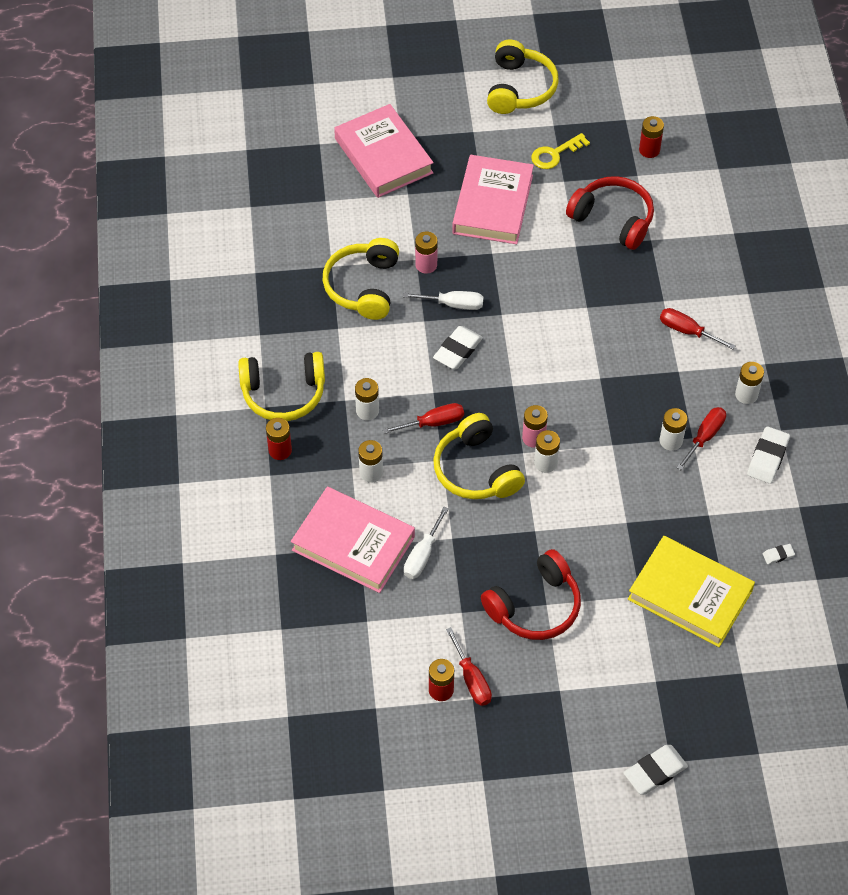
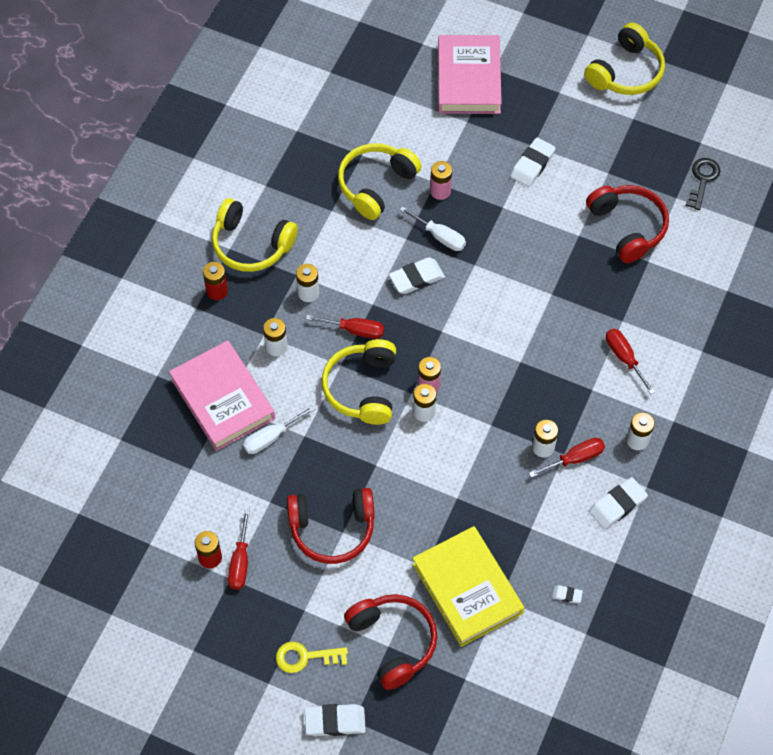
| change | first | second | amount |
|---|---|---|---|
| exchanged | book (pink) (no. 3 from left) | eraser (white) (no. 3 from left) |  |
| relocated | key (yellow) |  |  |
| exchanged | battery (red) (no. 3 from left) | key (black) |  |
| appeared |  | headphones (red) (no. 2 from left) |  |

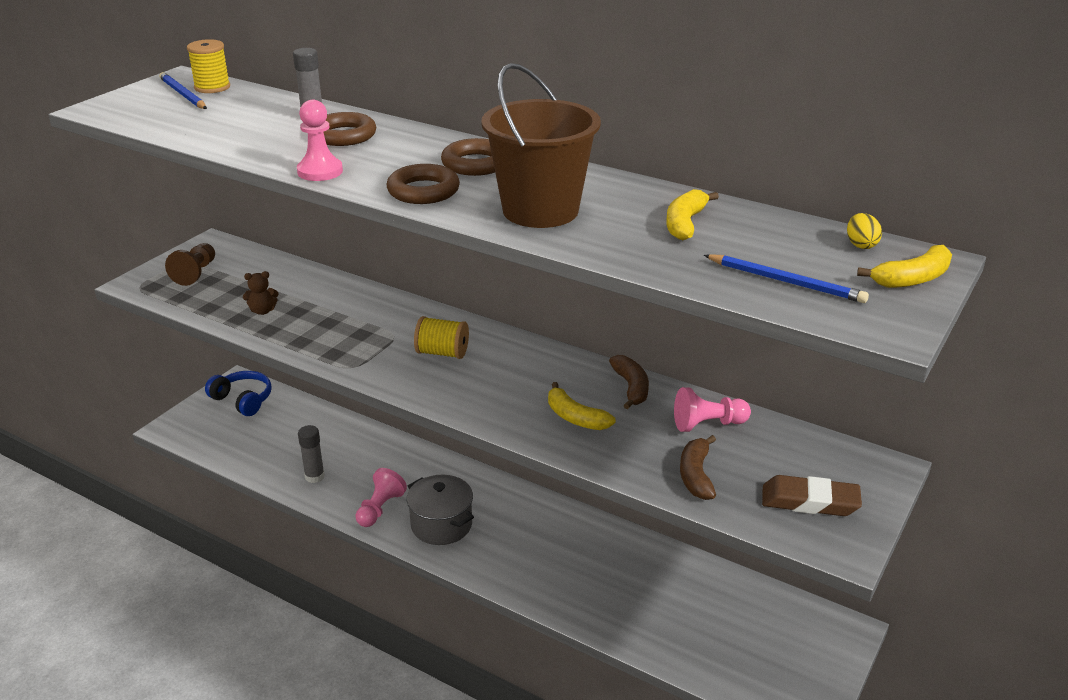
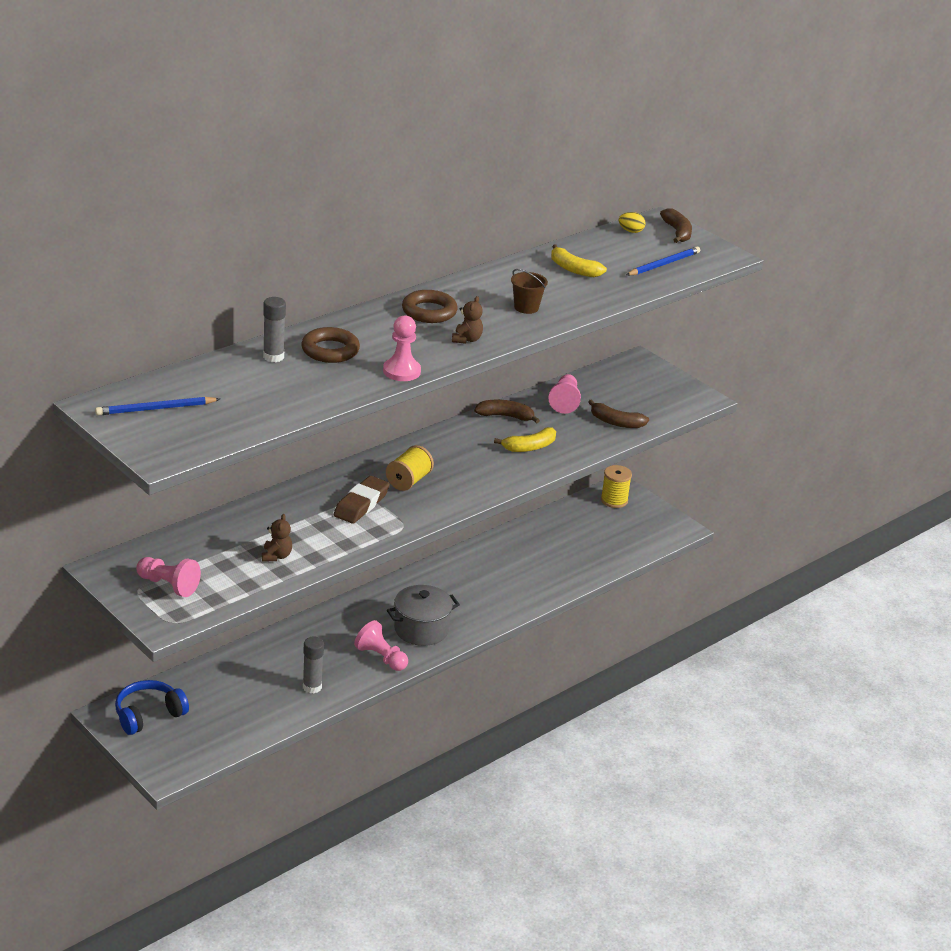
| change | first | second | amount |
|---|---|---|---|
| colour | pawn (brown) | pawn (pink) (no. 1 from left) |  |
| relocated | spool (yellow) (no. 1 from left in the first image) | spool (yellow) (no. 2 from left) |  |
| exchanged | ring (brown) (no. 2 from left) | teddy bear (brown) (no. 2 from left) |  |
| size | bucket (brown) |  | x0.44 |
| relocated | eraser (brown) |  |  |
| colour | banana (yellow) (no. 3 from left) | banana (brown) (no. 3 from left) |  |

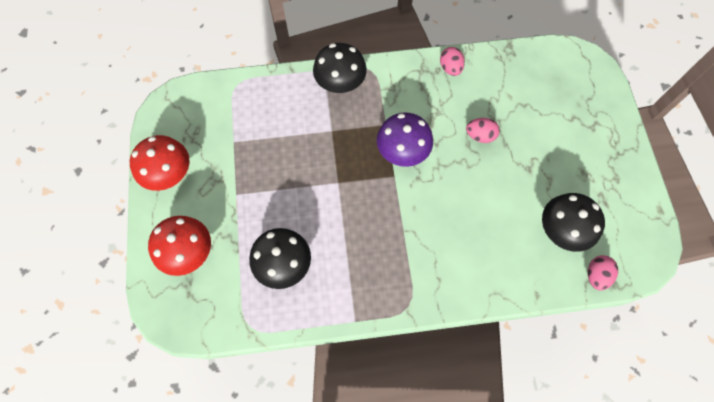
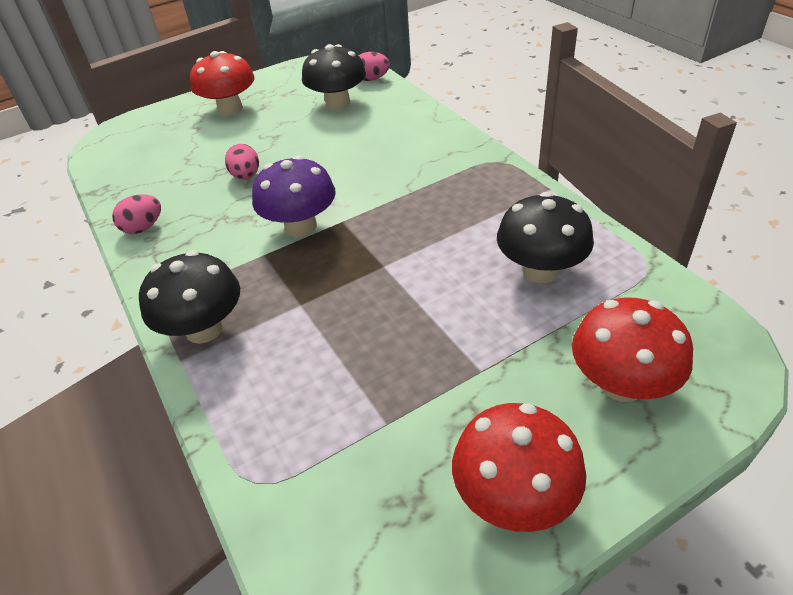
| change | first | second | amount |
|---|---|---|---|
| appeared |  | mushroom (red) (no. 1 from left) |  |

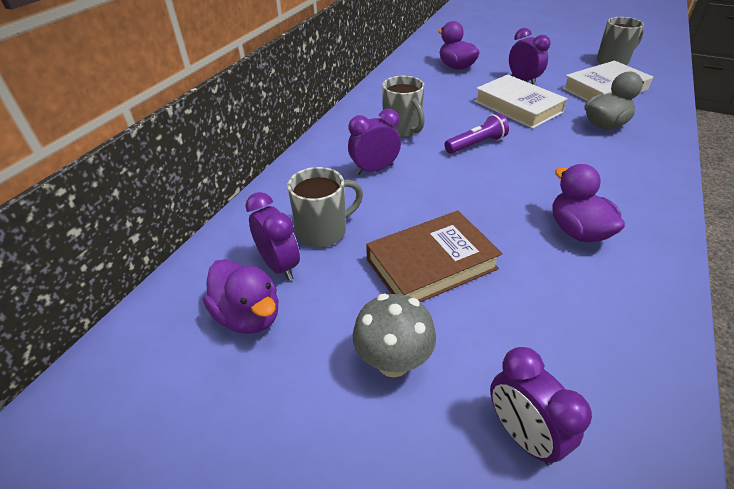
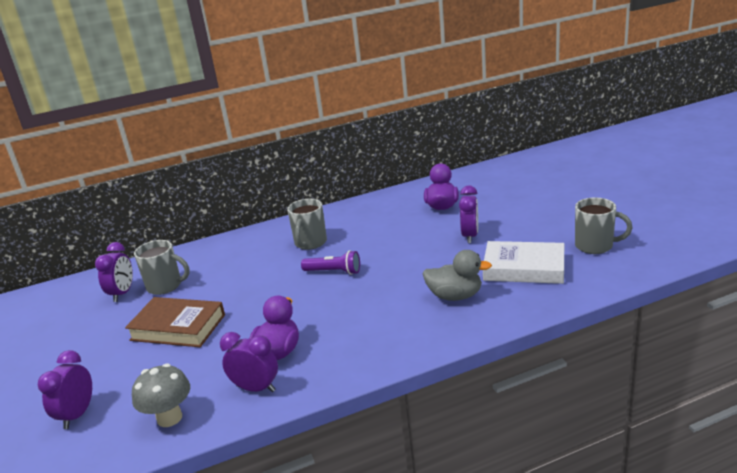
| change | first | second | amount |
|---|---|---|---|
| missing | duck (purple) (no. 1 from left) |  |  |
| relocated | clock (purple) (no. 2 from left in the first image) | clock (purple) (no. 3 from left) |  |
| relocated | mushroom (grey) |  |  |
| missing | book (white) (no. 1 from left) |  |  |

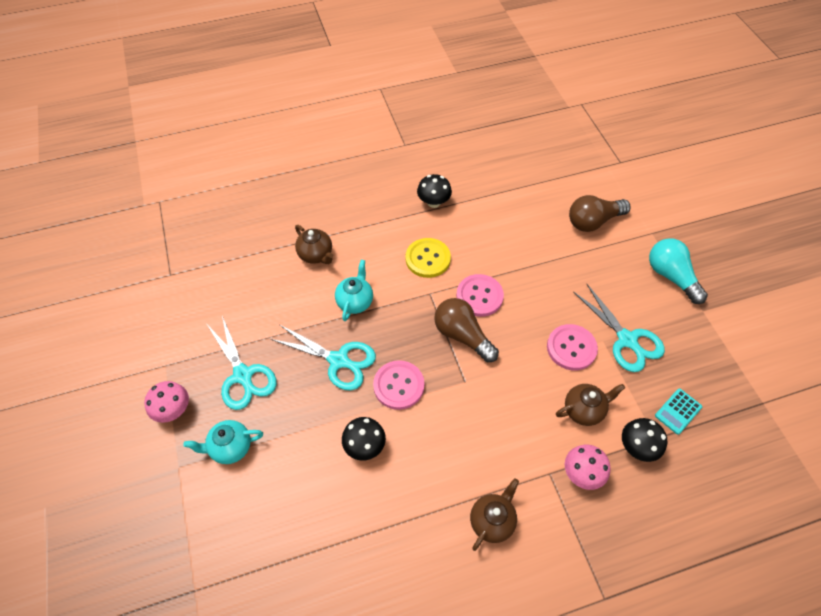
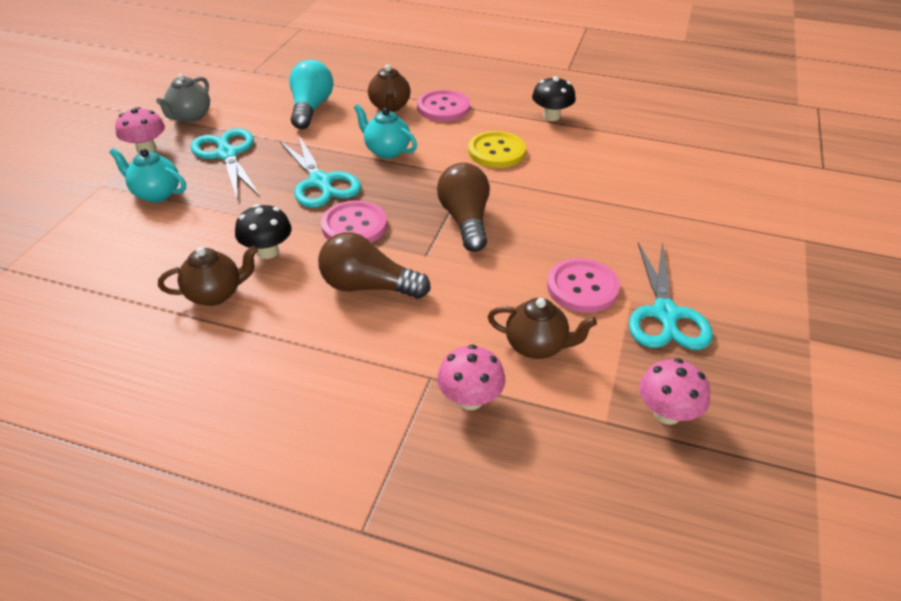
| change | first | second | amount |
|---|---|---|---|
| spun | scissors (turquoise) (no. 1 from left) |  | 150 degrees clockwise |
| spun | teapot (turquoise) (no. 2 from left) |  | 105 degrees counterclockwise |
| relocated | button (pink) (no. 2 from left) |  |  |
| relocated | teapot (brown) (no. 2 from left in the first image) | teapot (brown) (no. 1 from left) |  |
| relocated | light bulb (brown) (no. 2 from left in the first image) | light bulb (brown) (no. 1 from left) |  |
| missing | mushroom (black) (no. 3 from left) |  |  |
| relocated | light bulb (turquoise) |  |  |
| exchanged | calculator (turquoise) | mushroom (pink) (no. 3 from left) |  |
| appeared |  | teapot (grey) |  |

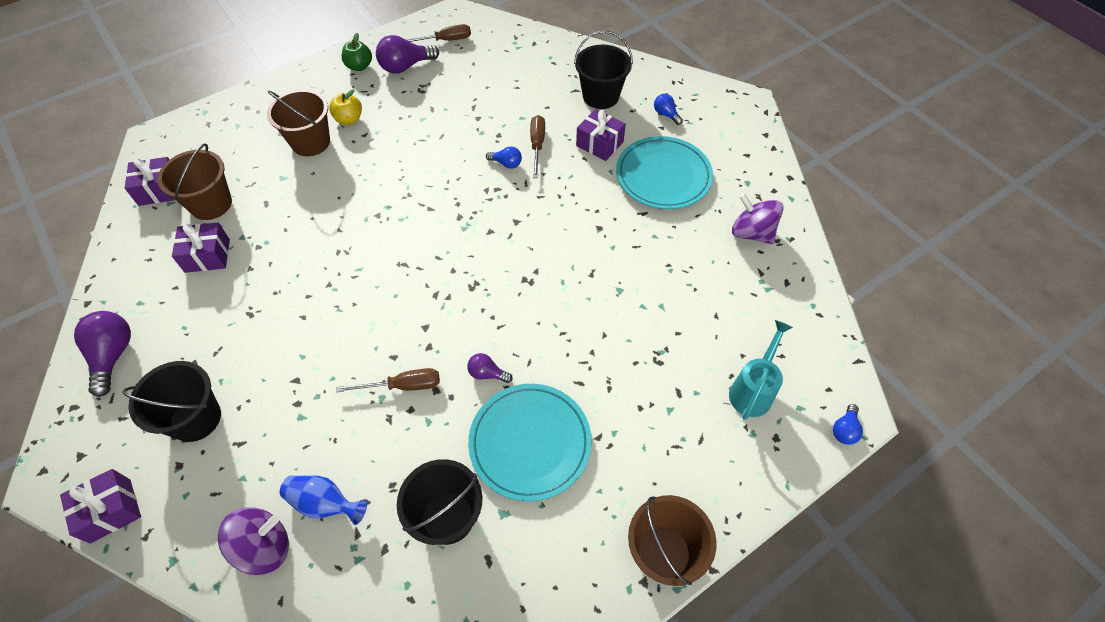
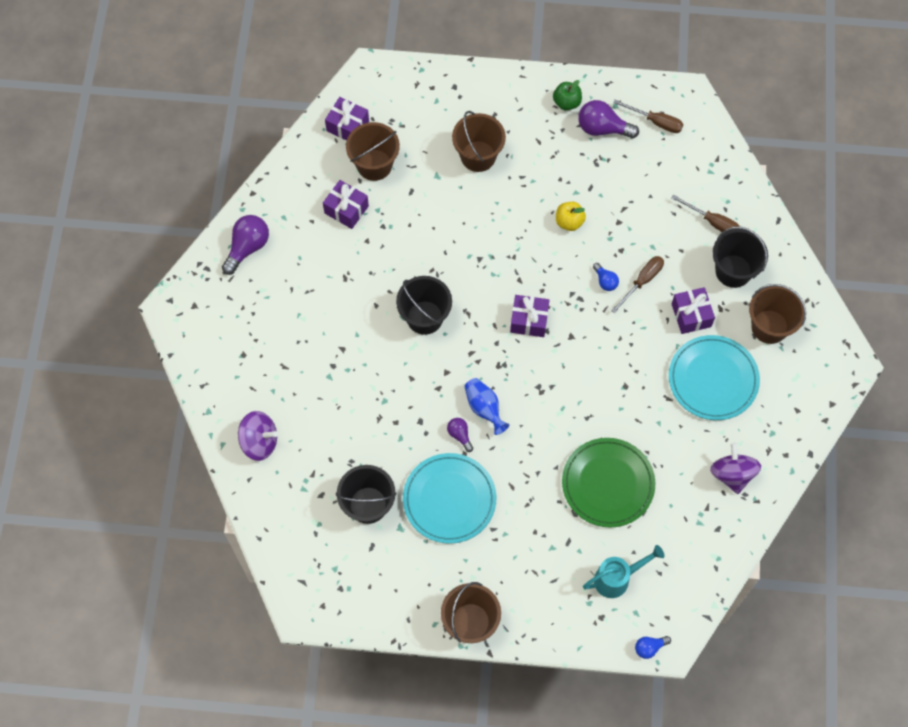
| change | first | second | amount |
|---|---|---|---|
| relocated | gift (purple) (no. 1 from left in the first image) | gift (purple) (no. 3 from left) |  |
| relocated | bucket (black) (no. 1 from left in the first image) | bucket (black) (no. 2 from left) |  |
| relocated | vase (blue) |  |  |
| relocated | apple (yellow) |  |  |
| relocated | screwdriver (brown) (no. 1 from left in the first image) | screwdriver (brown) (no. 3 from left) |  |
| exchanged | light bulb (blue) (no. 2 from left) | bucket (brown) (no. 4 from left) |  |
| appeared |  | plate (green) |  |

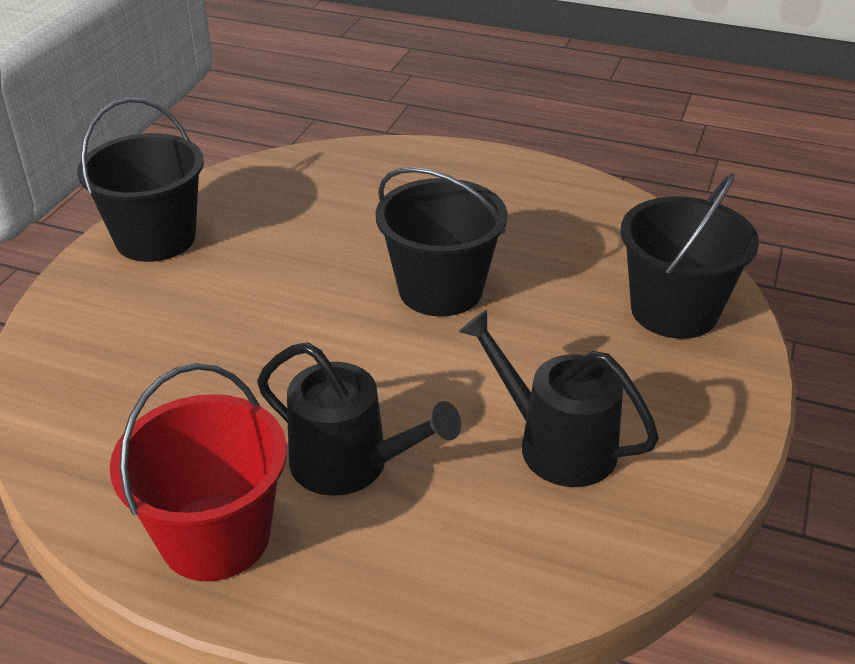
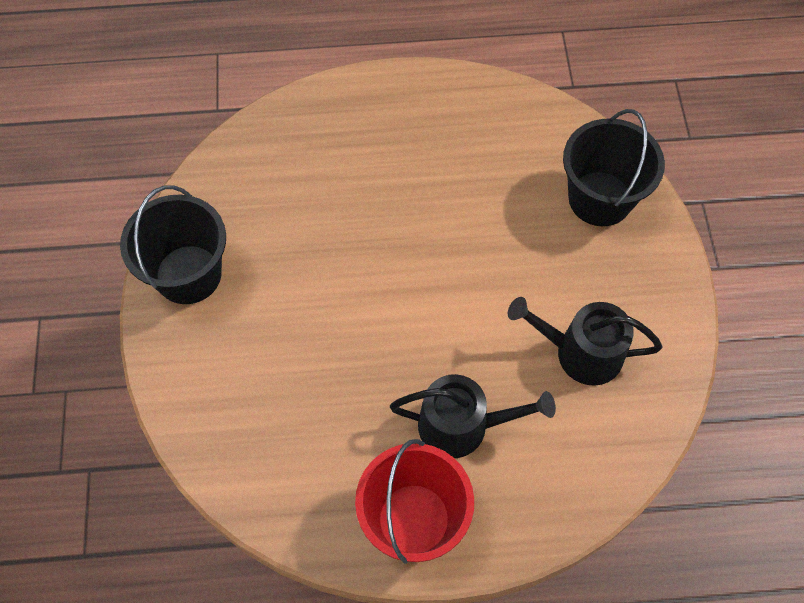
| change | first | second | amount |
|---|---|---|---|
| missing | bucket (black) (no. 2 from left) |  |  |

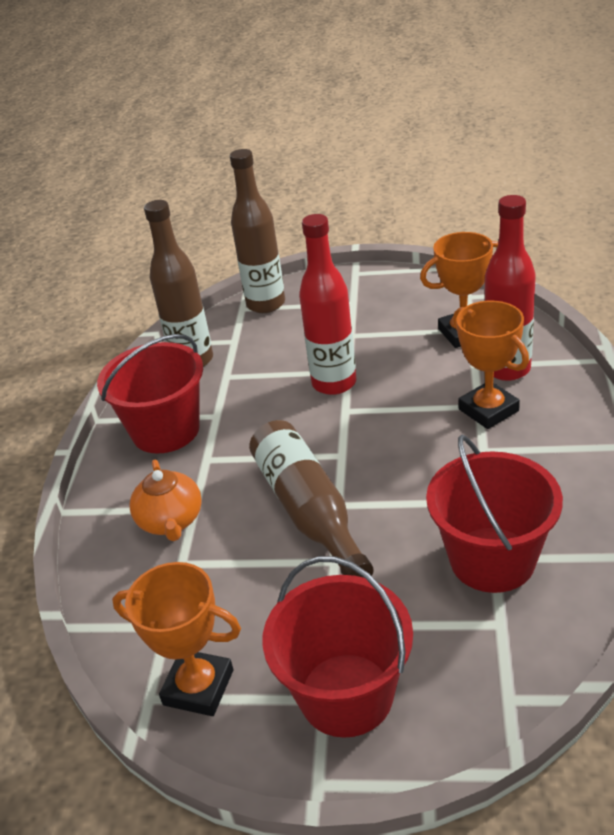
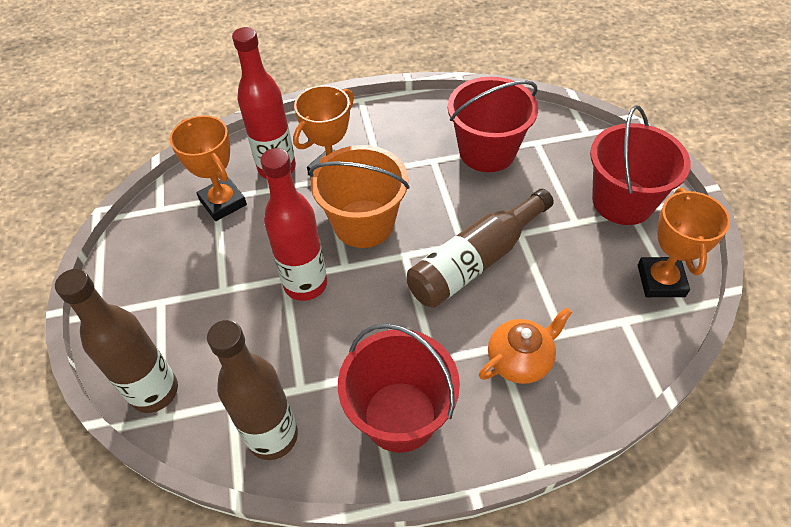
| change | first | second | amount |
|---|---|---|---|
| appeared |  | bucket (orange) |  |

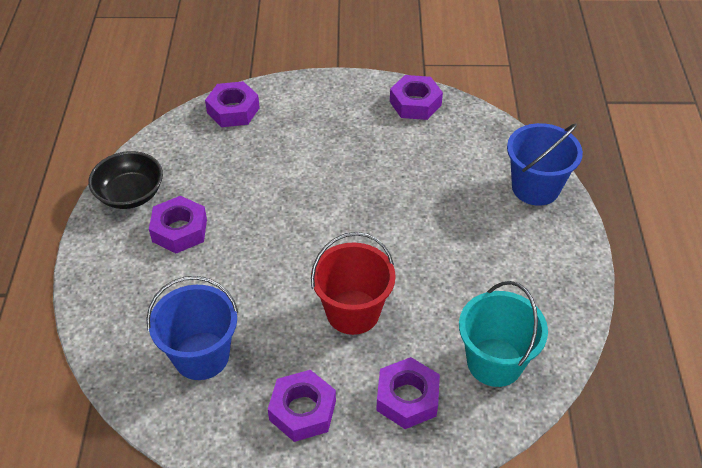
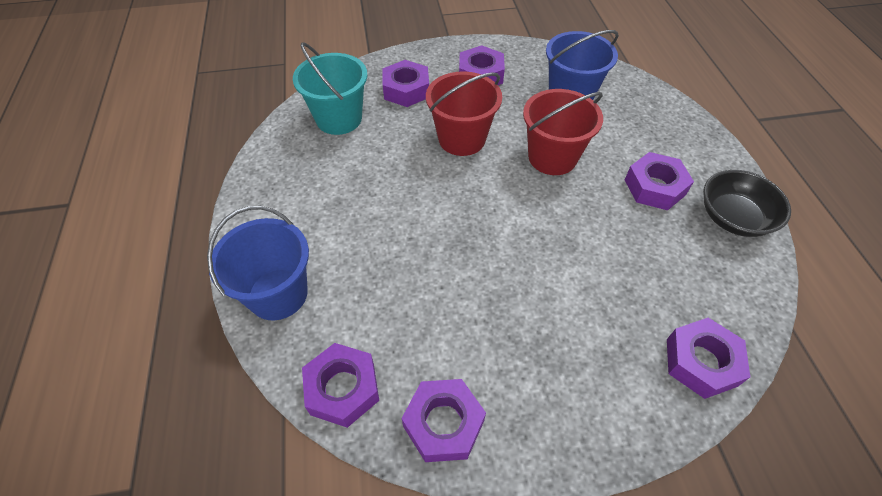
| change | first | second | amount |
|---|---|---|---|
| appeared |  | nut (purple) (no. 1 from left) |  |
| appeared |  | bucket (red) (no. 2 from left) |  |

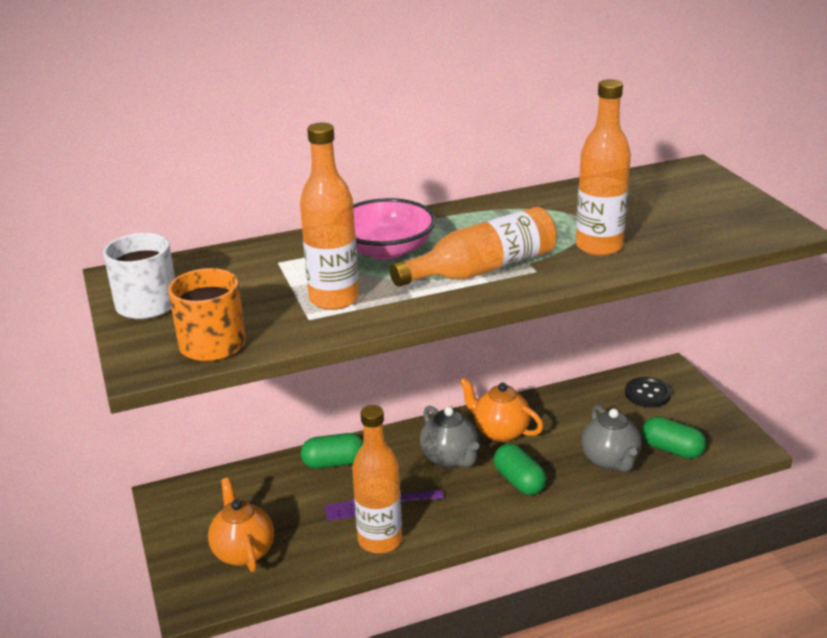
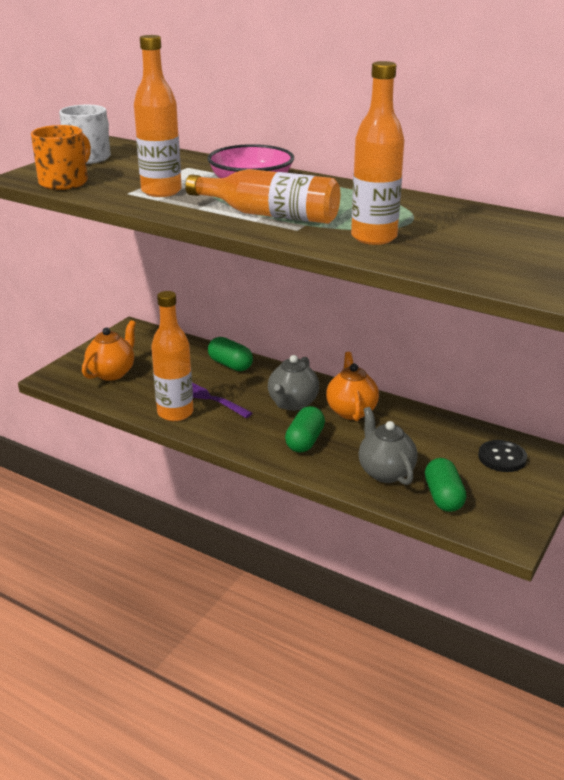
| change | first | second | amount |
|---|---|---|---|
| spun | teapot (grey) (no. 2 from left) |  | 120 degrees clockwise |

